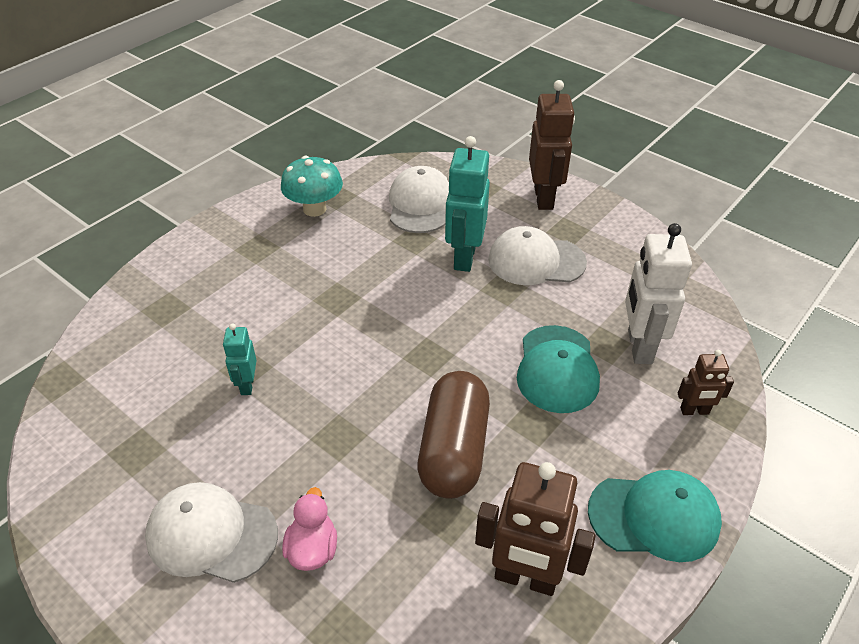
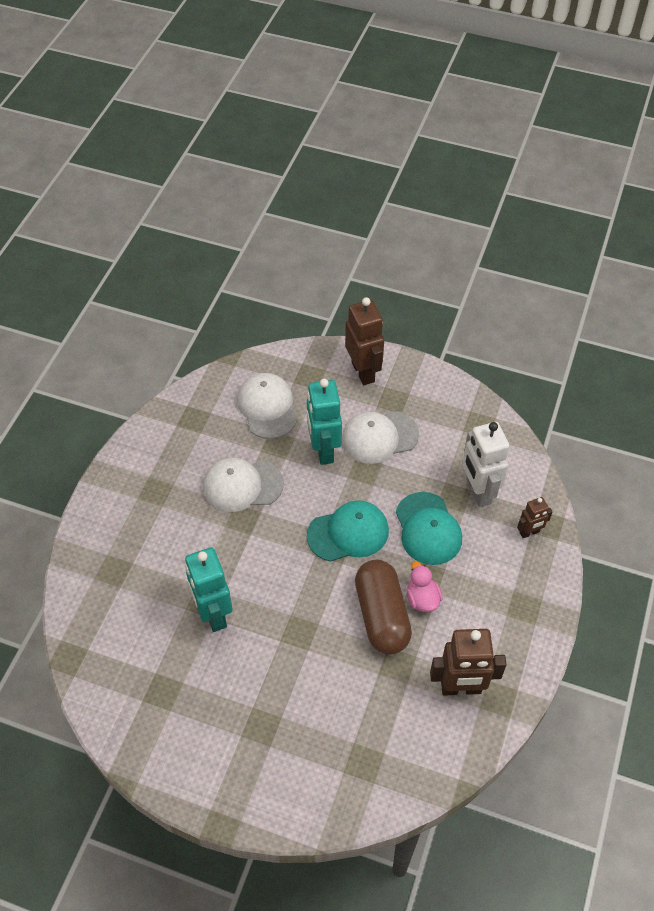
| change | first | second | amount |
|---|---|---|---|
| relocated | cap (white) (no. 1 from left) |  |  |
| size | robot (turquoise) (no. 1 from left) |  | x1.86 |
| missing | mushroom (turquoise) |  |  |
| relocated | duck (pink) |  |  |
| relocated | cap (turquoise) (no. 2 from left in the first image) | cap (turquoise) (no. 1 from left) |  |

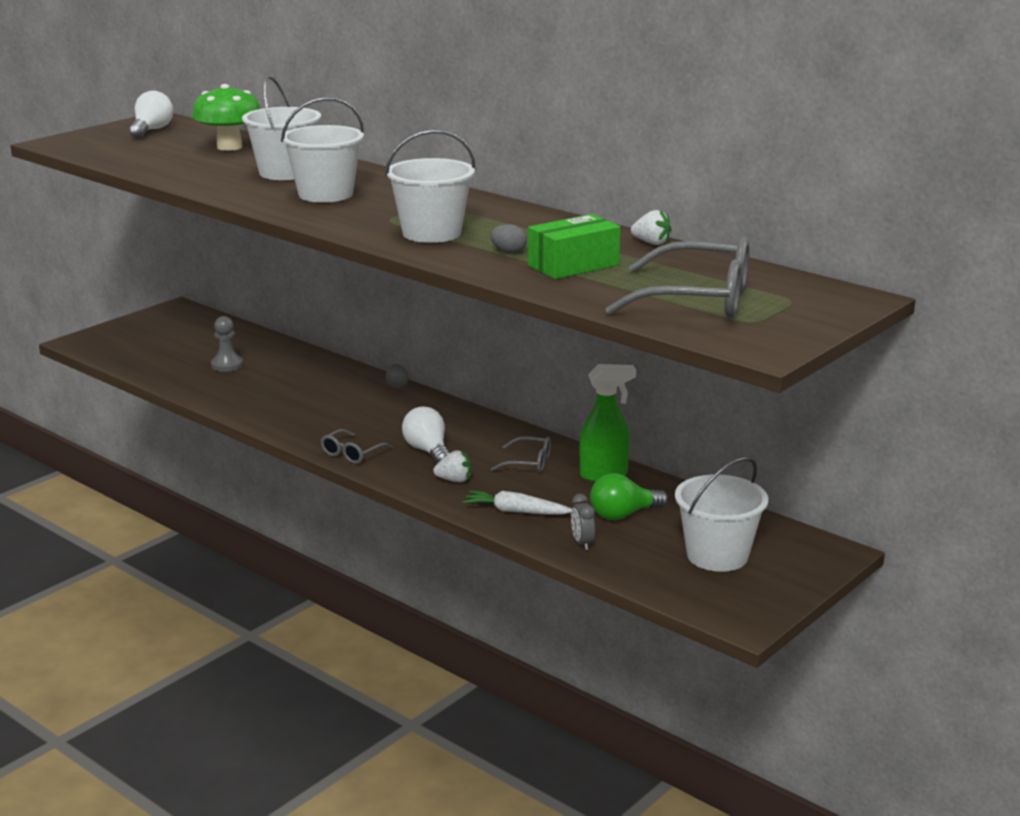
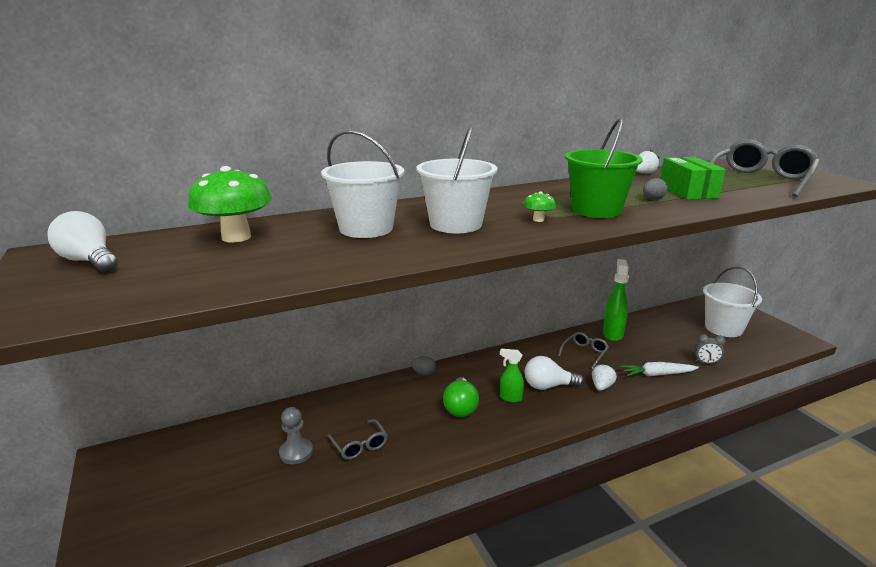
| change | first | second | amount |
|---|---|---|---|
| relocated | glasses (grey) (no. 1 from left) |  |  |
| colour | bucket (white) (no. 3 from left) | bucket (green) |  |
| spun | carrot (white) |  | 45 degrees clockwise |
| relocated | light bulb (green) |  |  |
| appeared |  | spray bottle (green) (no. 1 from left) |  |
| appeared |  | mushroom (green) (no. 2 from left) |  |

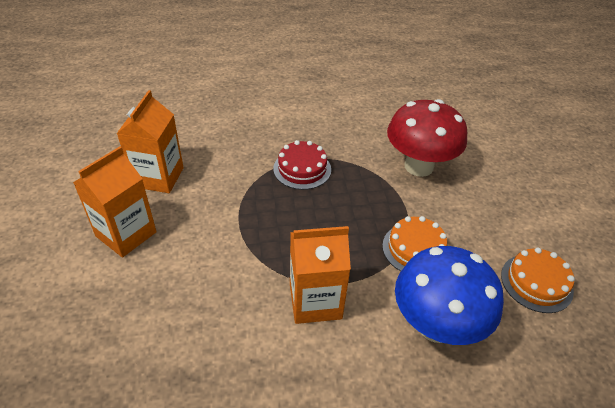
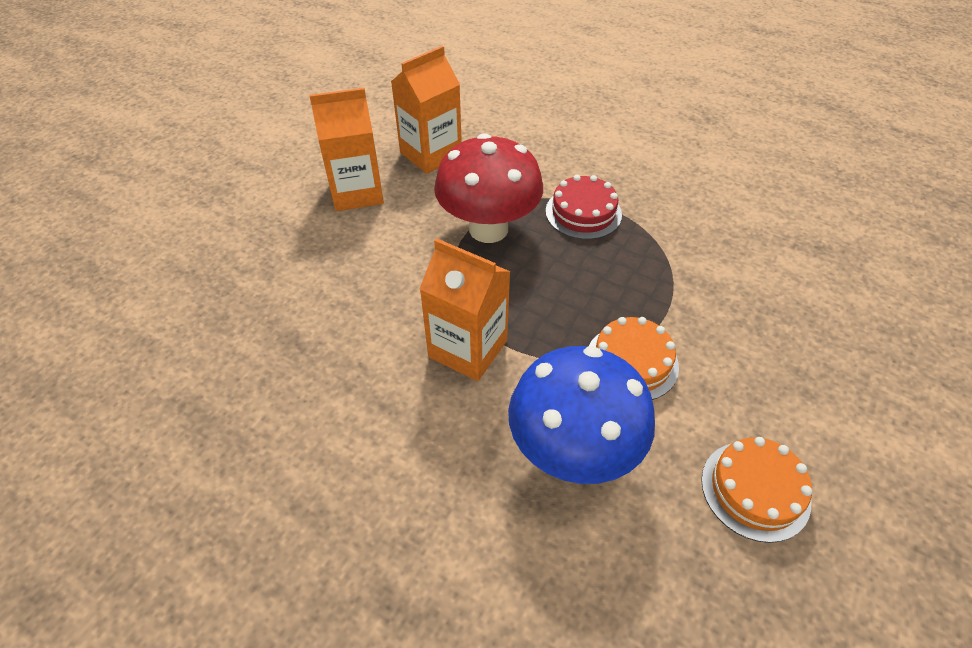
| change | first | second | amount |
|---|---|---|---|
| relocated | mushroom (red) |  |  |

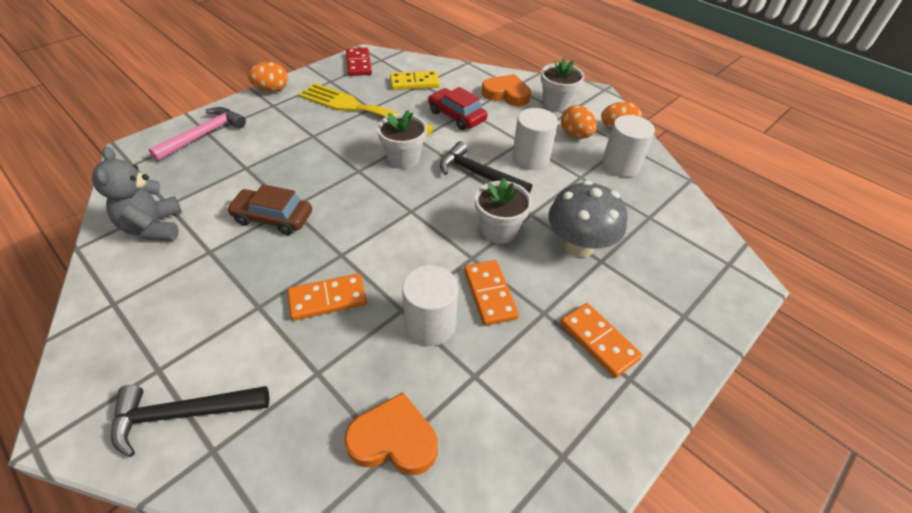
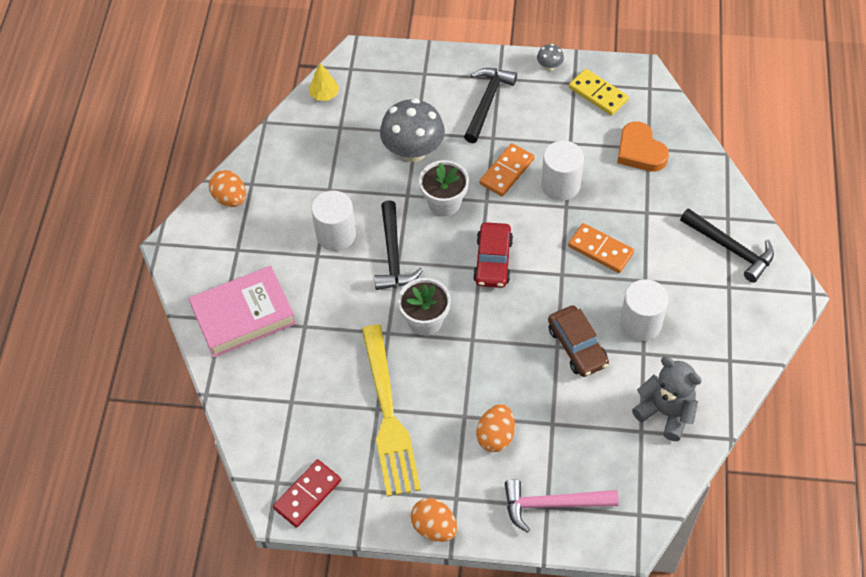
| change | first | second | amount |
|---|---|---|---|
| spun | teddy bear (grey) |  | 90 degrees counterclockwise |
| relocated | domino (yellow) |  |  |
| relocated | car (red) |  |  |
| exchanged | heart (orange) (no. 2 from left) | book (pink) |  |
| missing | flower pot (white) (no. 3 from left) |  |  |
| exchanged | domino (orange) (no. 3 from left) | hammer (black) (no. 2 from left) |  |
| relocated | egg (orange) (no. 2 from left in the first image) | egg (orange) (no. 3 from left) |  |
| relocated | cylinder (white) (no. 3 from left) |  |  |
| appeared |  | tree (yellow) |  |
| appeared |  | mushroom (grey) (no. 2 from left) |  |

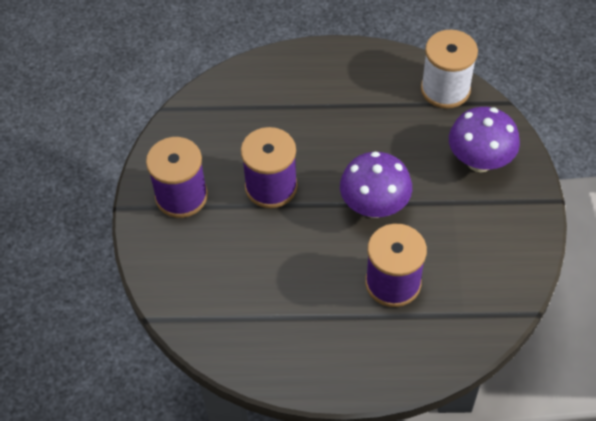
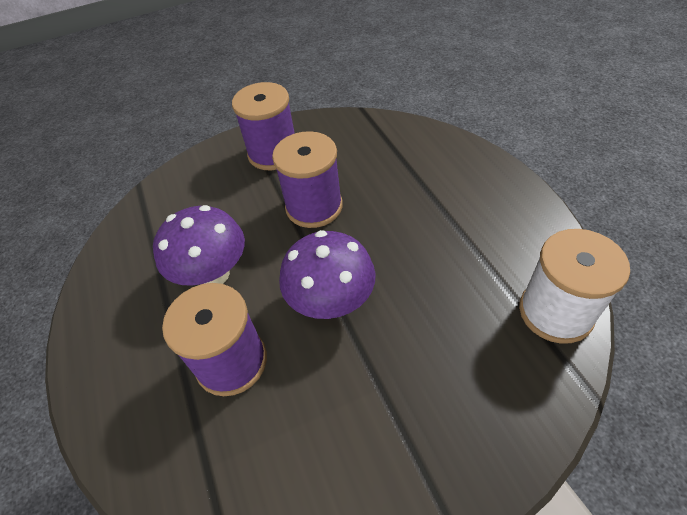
| change | first | second | amount |
|---|---|---|---|
| relocated | mushroom (purple) (no. 2 from left in the first image) | mushroom (purple) (no. 1 from left) |  |

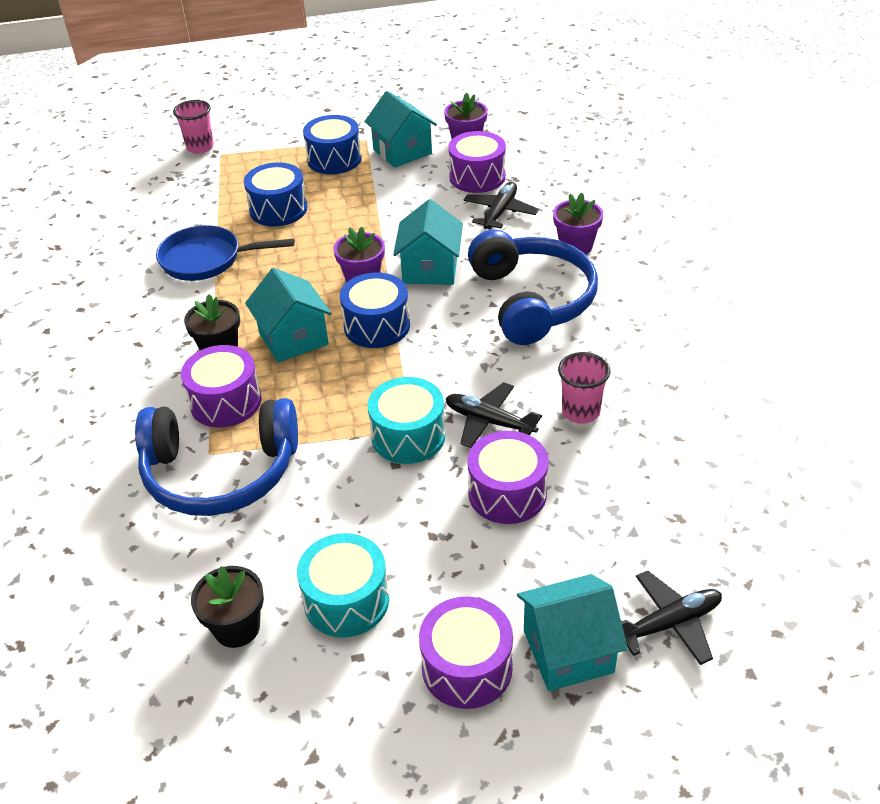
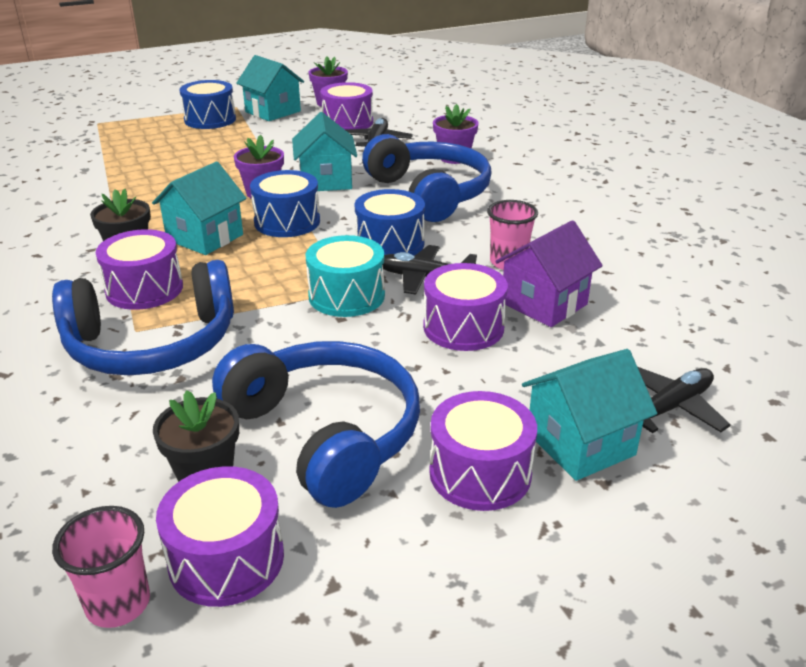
| change | first | second | amount |
|---|---|---|---|
| missing | pan (blue) |  |  |
| relocated | cup (pink) (no. 1 from left) |  |  |
| relocated | drum (blue) (no. 1 from left in the first image) | drum (blue) (no. 3 from left) |  |
| spun | house (turquoise) (no. 1 from left) |  | 75 degrees clockwise |
| exchanged | drum (turquoise) (no. 1 from left) | headphones (blue) (no. 2 from left) |  |
| appeared |  | drum (purple) (no. 2 from left) |  |
| appeared |  | house (purple) |  |

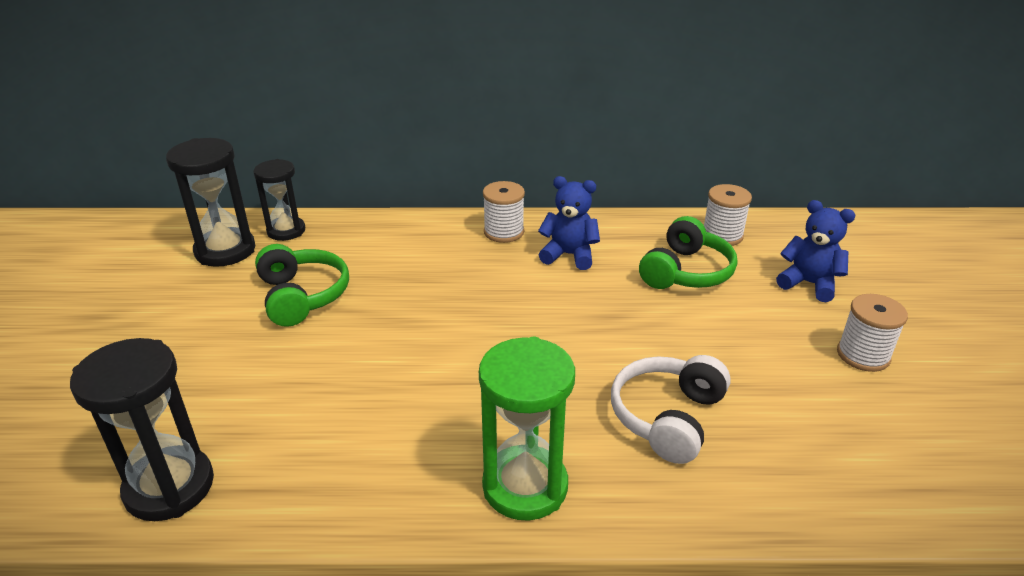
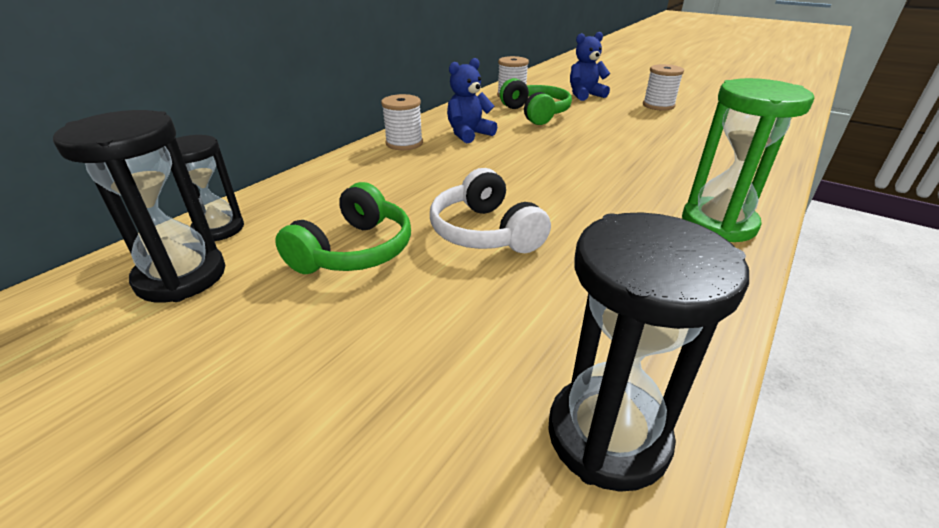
| change | first | second | amount |
|---|---|---|---|
| spun | headphones (green) (no. 1 from left) |  | 105 degrees clockwise |
| relocated | headphones (white) |  |  |

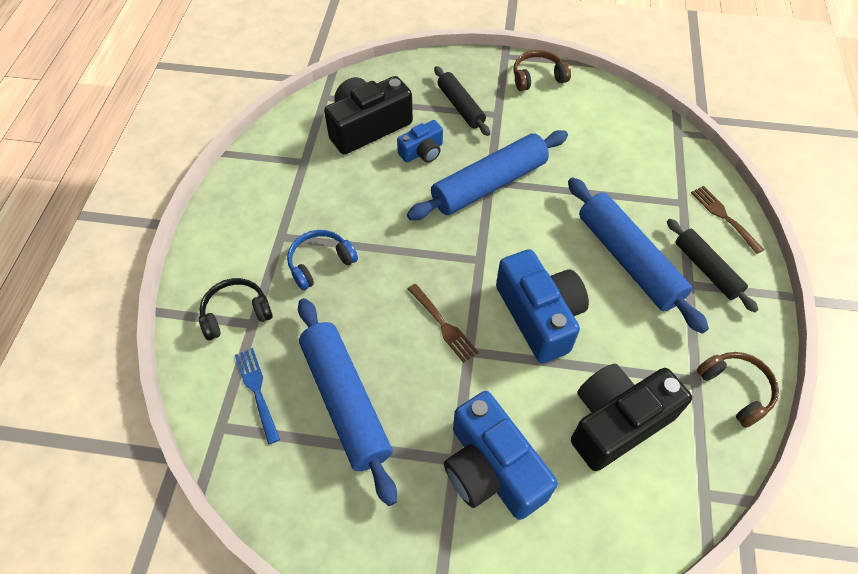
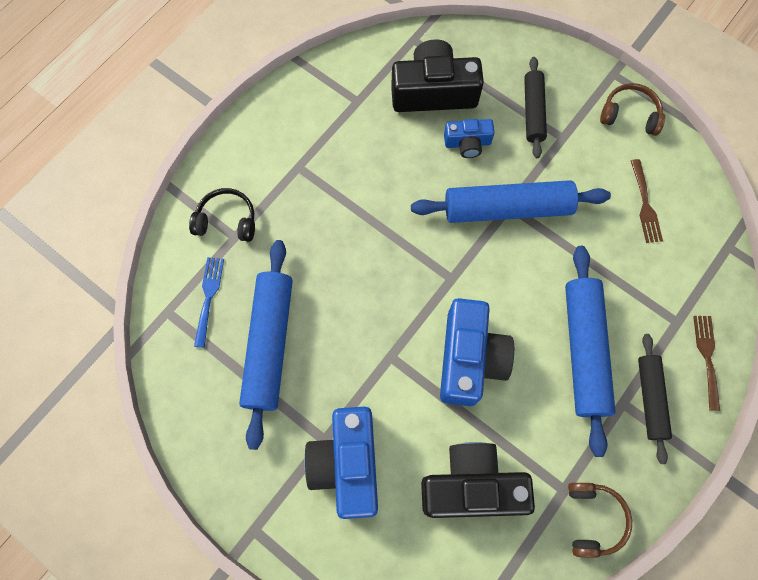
| change | first | second | amount |
|---|---|---|---|
| missing | headphones (blue) |  |  |
| relocated | fork (brown) (no. 1 from left) |  |  |

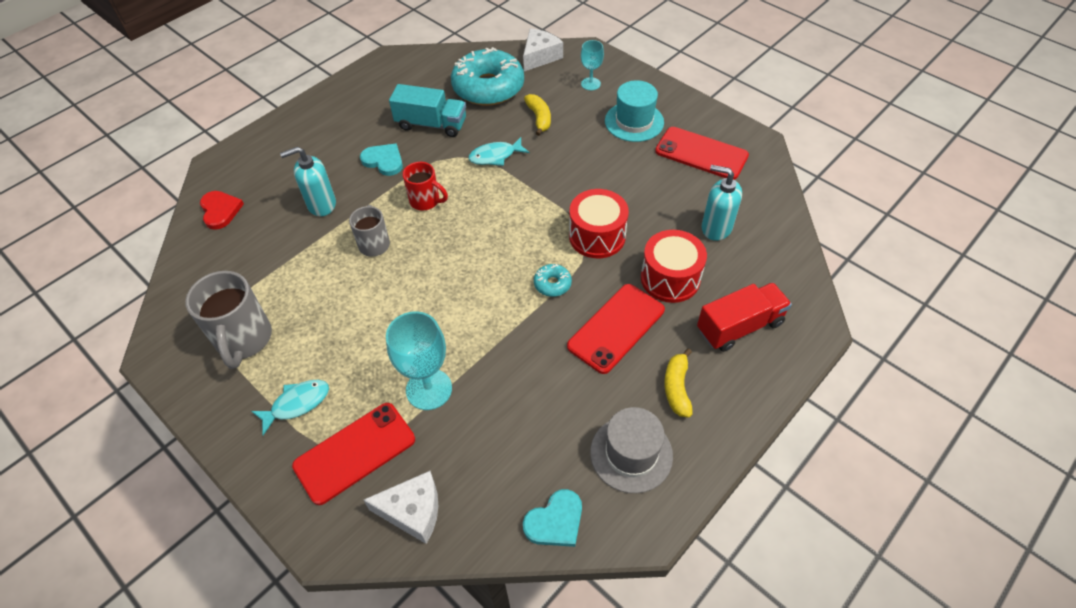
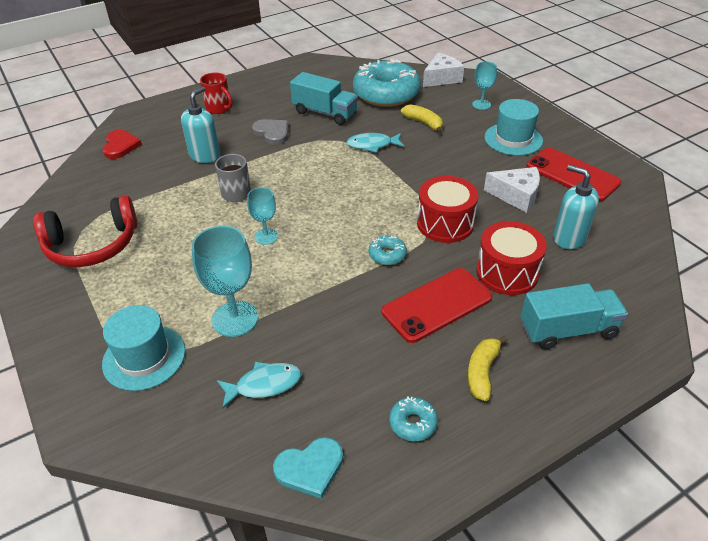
| change | first | second | amount |
|---|---|---|---|
| exchanged | mug (grey) (no. 1 from left) | headphones (red) |  |
| relocated | fish (turquoise) (no. 1 from left) |  |  |
| spun | soap dispenser (turquoise) (no. 1 from left) |  | 120 degrees clockwise |
| exchanged | phone (red) (no. 1 from left) | hat (turquoise) (no. 1 from left) |  |
| colour | heart (turquoise) (no. 1 from left) | heart (grey) |  |
| relocated | cheese (white) (no. 1 from left in the first image) | cheese (white) (no. 2 from left) |  |
| relocated | mug (red) |  |  |
| spun | banana (yellow) (no. 1 from left) |  | 45 degrees counterclockwise |
| exchanged | hat (grey) | donut (turquoise) (no. 3 from left) |  |
| colour | truck (red) | truck (turquoise) (no. 2 from left) |  |
| appeared |  | goblet (turquoise) (no. 2 from left) |  |

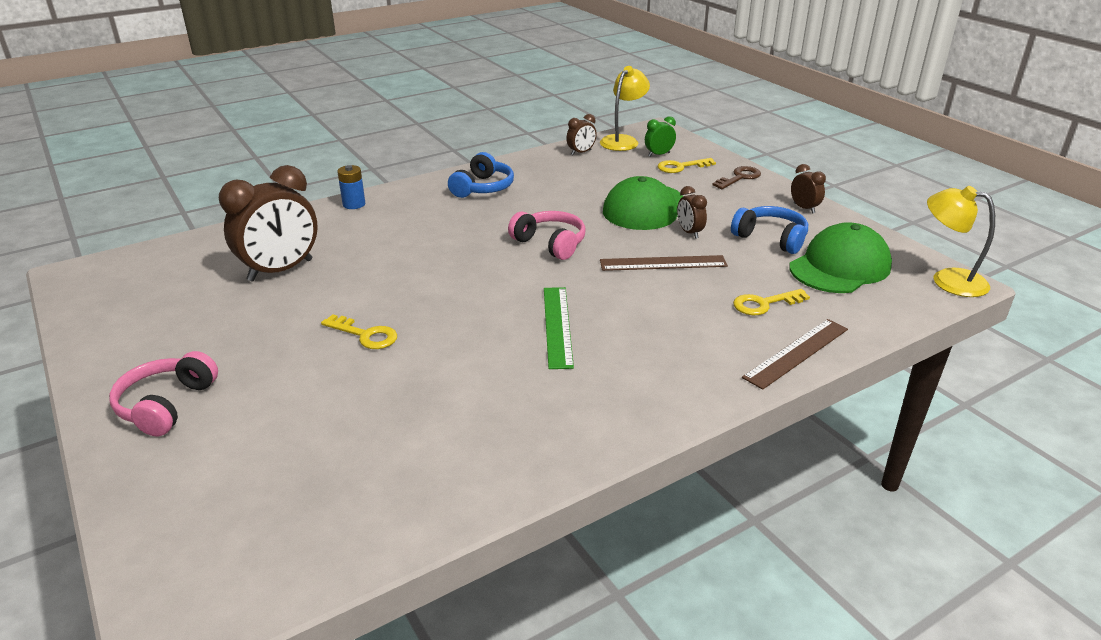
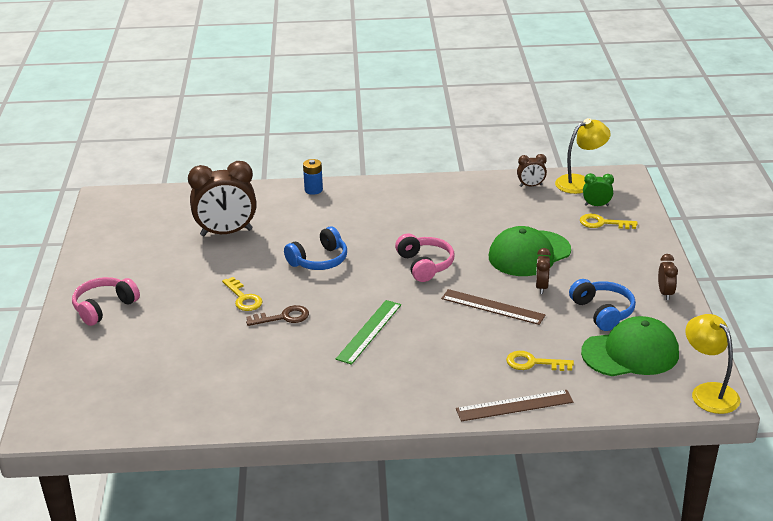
| change | first | second | amount |
|---|---|---|---|
| relocated | headphones (blue) (no. 1 from left) |  |  |
| relocated | key (brown) |  |  |

